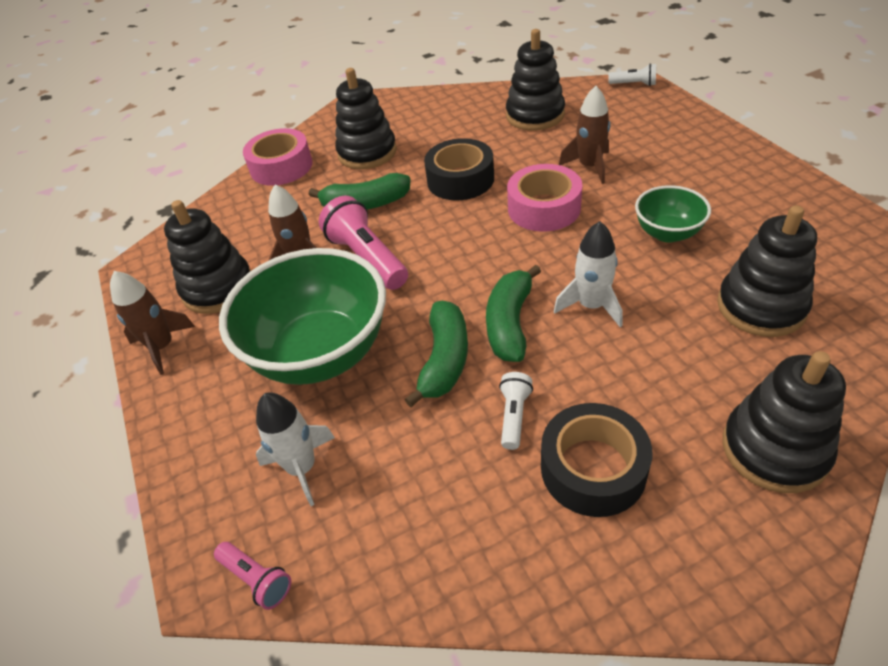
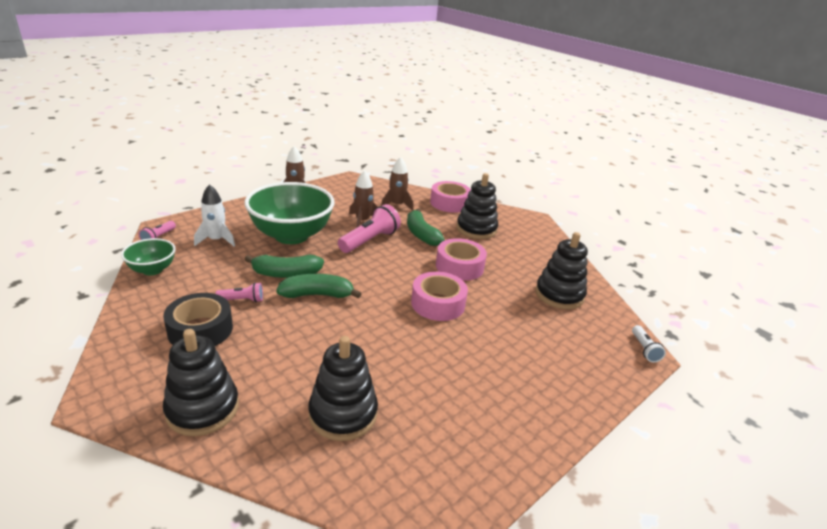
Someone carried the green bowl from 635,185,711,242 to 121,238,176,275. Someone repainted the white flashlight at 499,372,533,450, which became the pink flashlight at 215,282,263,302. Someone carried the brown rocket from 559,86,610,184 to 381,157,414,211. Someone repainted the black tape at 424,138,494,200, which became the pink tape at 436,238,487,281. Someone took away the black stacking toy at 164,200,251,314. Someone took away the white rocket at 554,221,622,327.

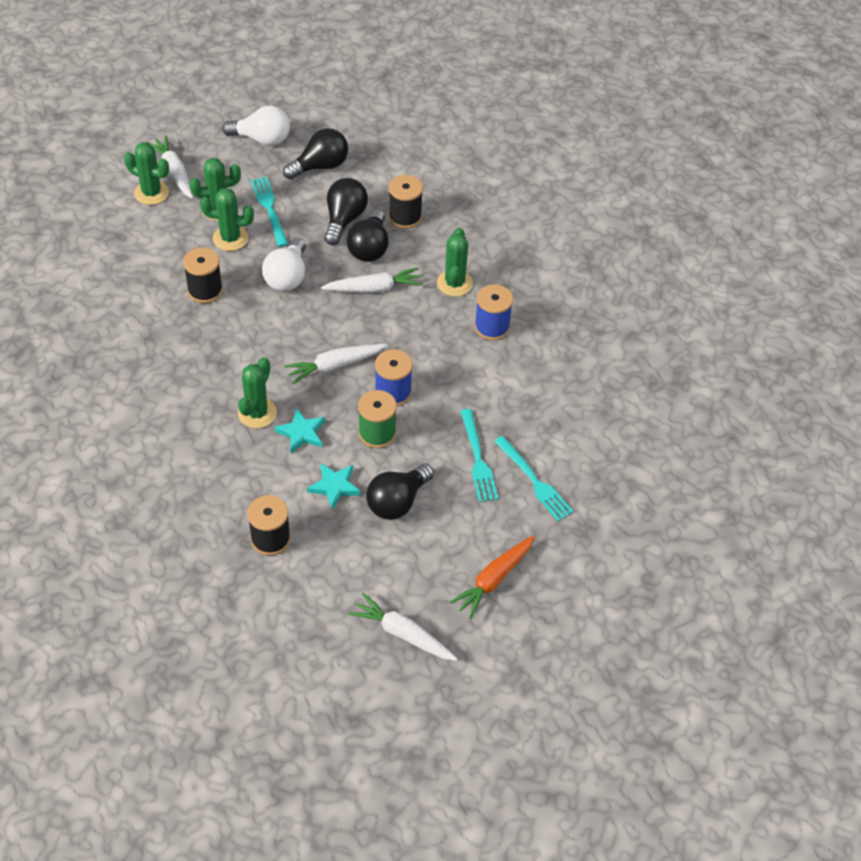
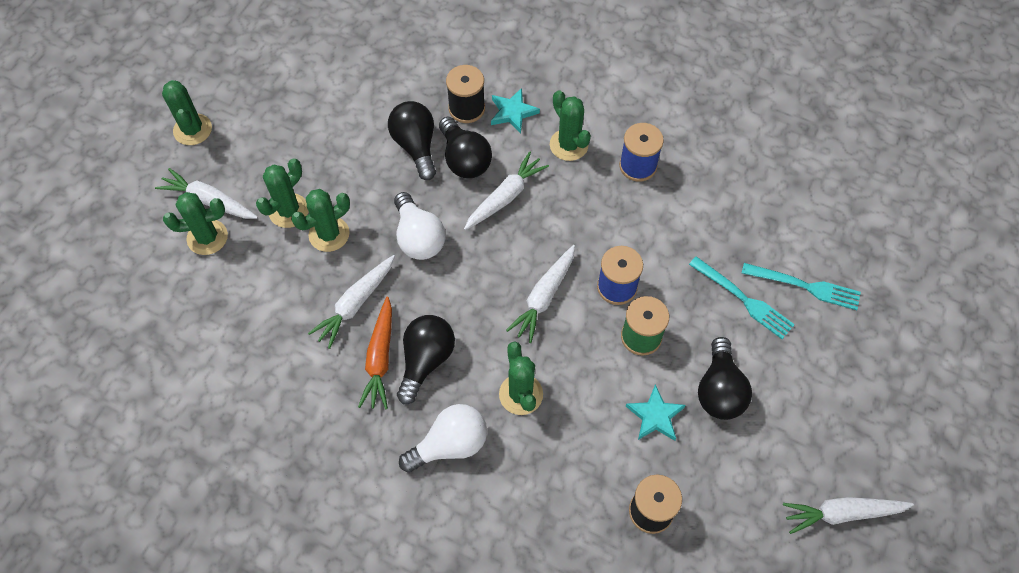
Someone put down the green cactus at 162,80,212,145. Someone swapped the black spool at 183,248,223,303 for the white carrot at 308,255,395,349. Someone carried the orange carrot from 450,535,535,619 to 358,297,392,409. Someone carried the black light bulb from 283,128,348,180 to 397,315,455,404. Someone carried the white light bulb from 222,106,290,146 to 399,404,487,473. Someone carried the turquoise star from 274,408,325,453 to 491,88,540,134. Someone took away the turquoise fork at 251,177,288,247.

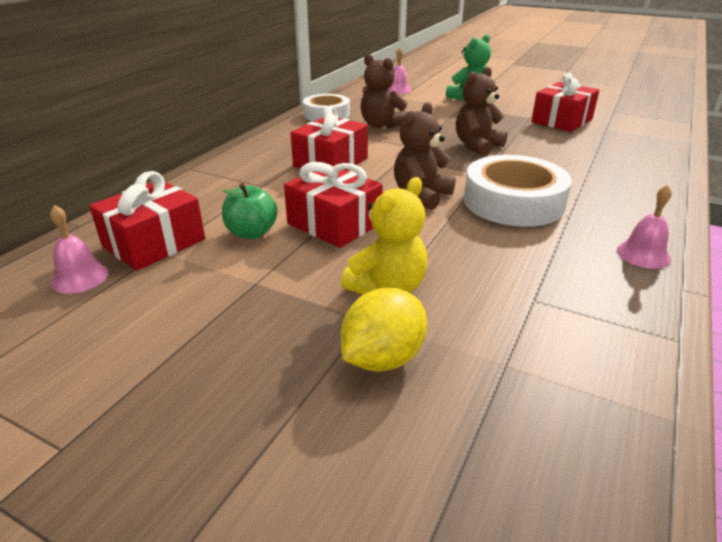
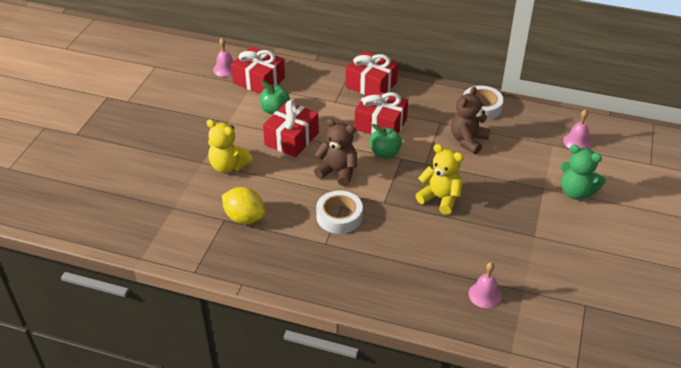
Someone carried the yellow lemon from 341,288,427,372 to 222,187,265,224. Someone scaled the white tape at 464,155,572,227 by 0.66. Someone carried the red gift from 531,72,599,132 to 346,51,398,95. Someone put down the green apple at 370,124,402,158. Someone repainted the brown teddy bear at 456,67,507,156, which became the yellow teddy bear at 415,144,464,215. Someone carried the pink bell from 617,185,672,269 to 469,262,502,308.

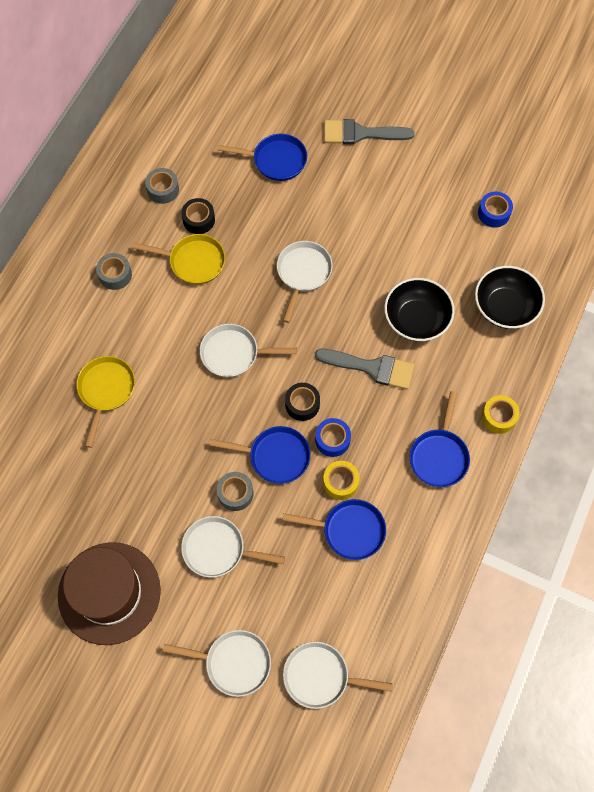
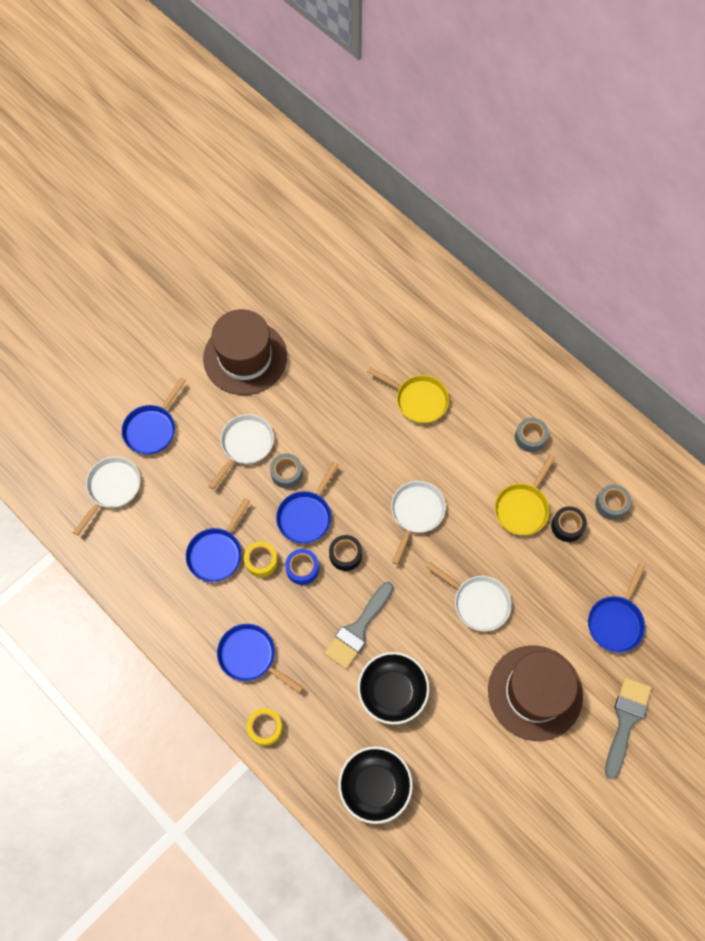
Someone repainted the white pan at 163,630,271,697, which became the blue pan at 122,378,186,455. Someone put down the brown hat at 488,646,583,741. Someone took away the blue tape at 478,191,513,228.

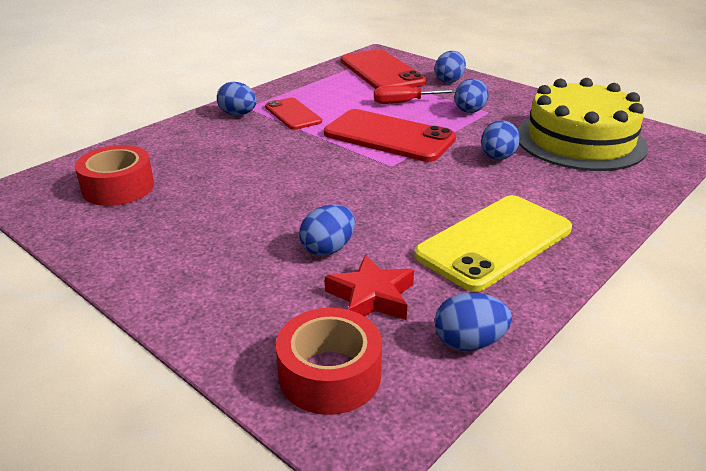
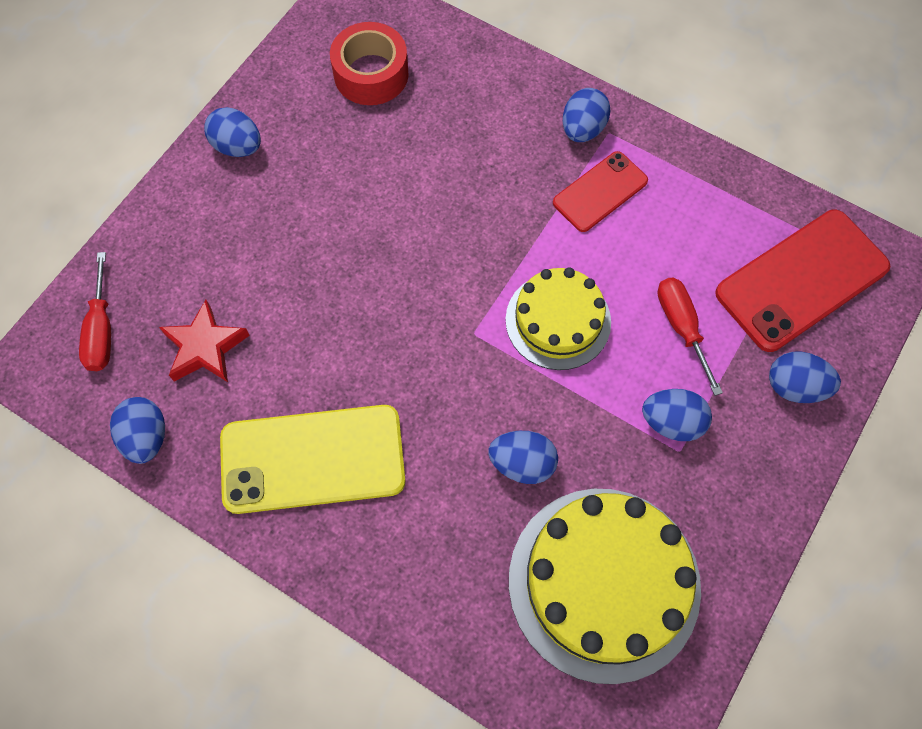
Someone swapped the red tape at 276,308,382,415 for the red screwdriver at 79,252,111,371. Someone carried the blue egg from 299,205,355,256 to 204,107,261,157. Someone rotated the yellow phone at 414,195,572,292 by 45 degrees counterclockwise. Someone swapped the red phone at 324,109,456,162 for the yellow cake at 506,267,611,370.

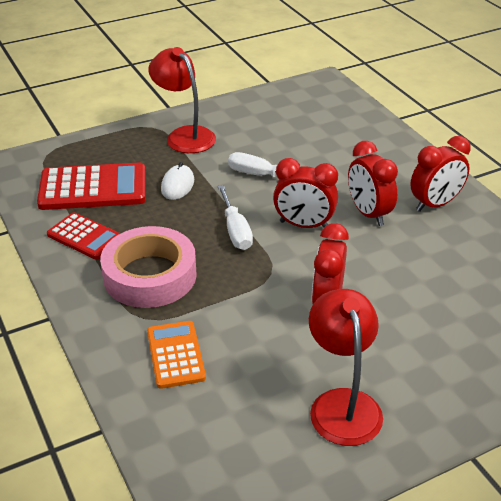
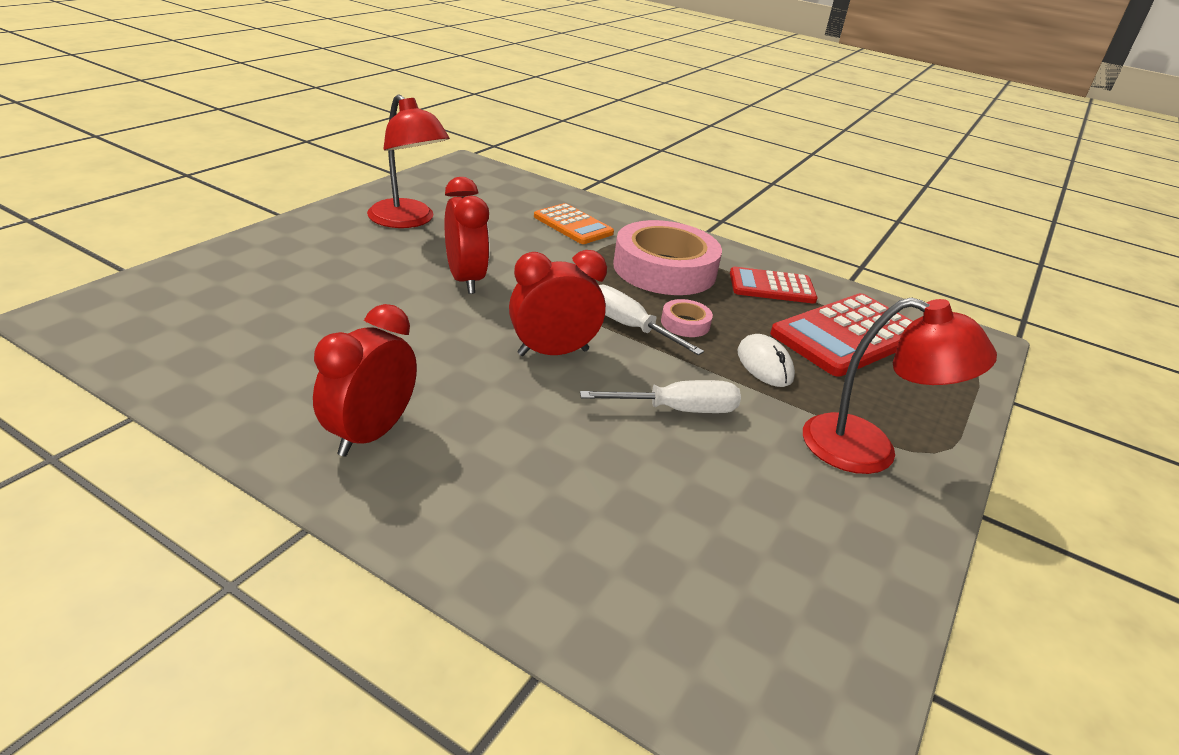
Someone put down the pink tape at 661,299,713,337. Someone took away the red clock at 348,141,398,226.

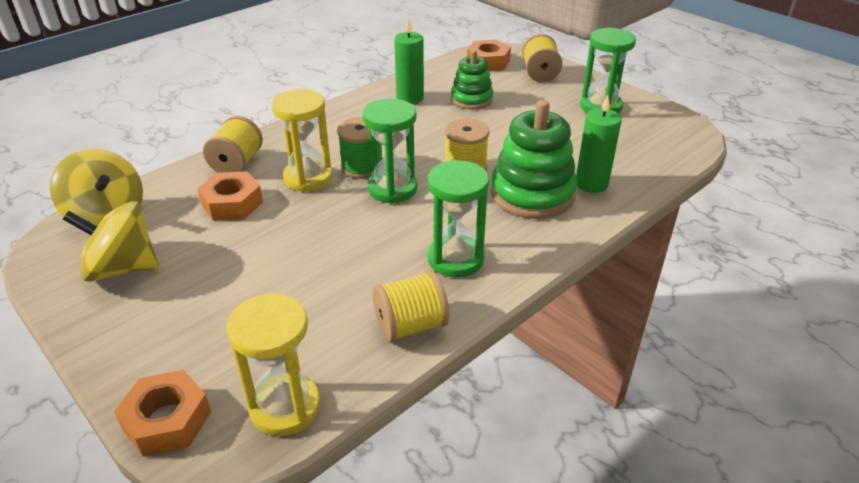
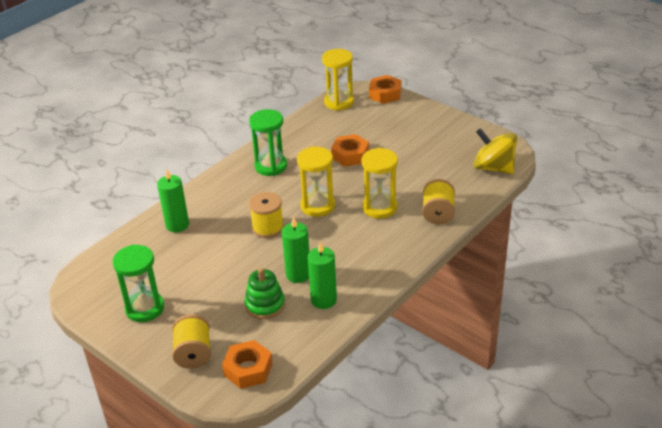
Someone put down the green candle at 282,216,309,283. Someone repainted the green hourglass at 363,99,417,204, which became the yellow hourglass at 297,146,335,217. Someone carried the orange nut from 197,171,263,221 to 331,134,369,167. Someone took away the yellow spinning top at 63,201,158,282. Someone took away the green spool at 337,117,382,179. Someone took away the yellow spool at 372,271,449,342. Someone took away the green stacking toy at 491,100,577,219.

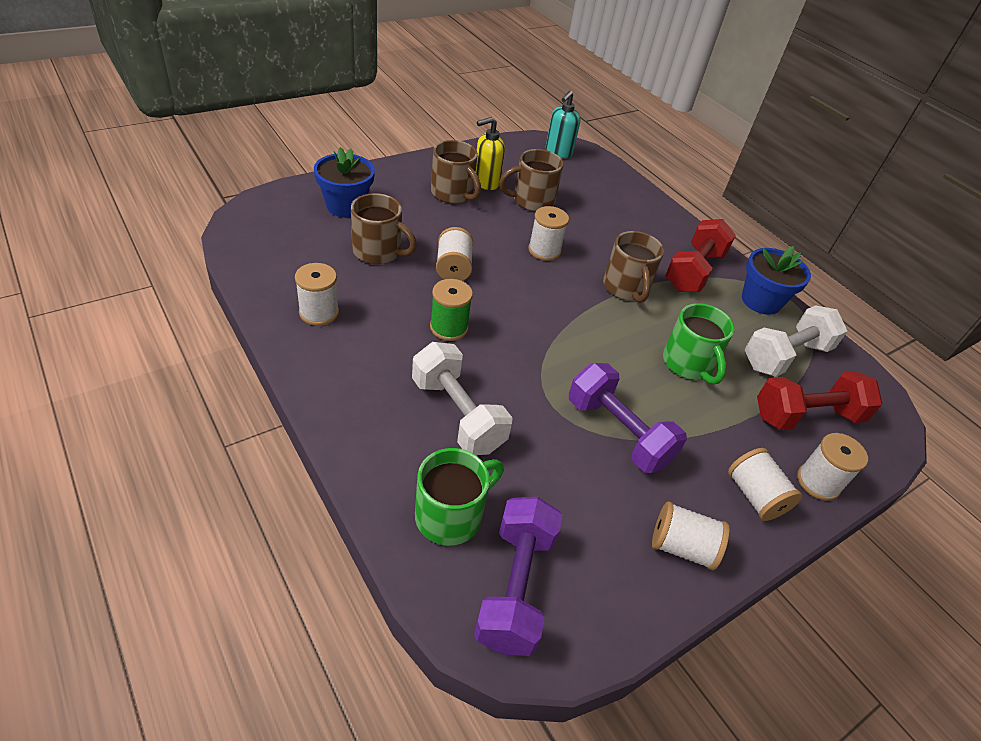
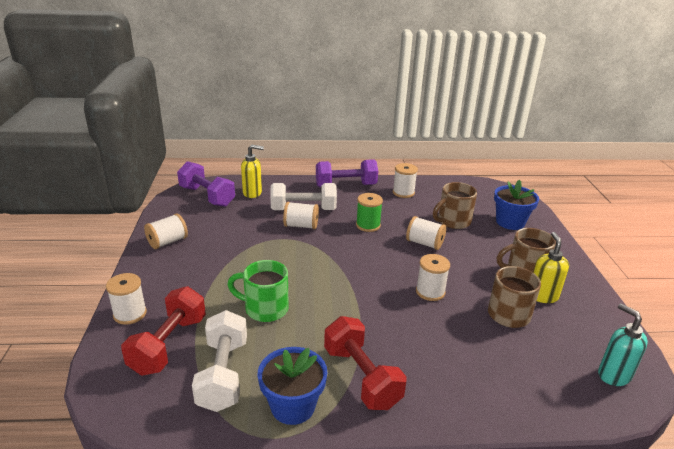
Someone swapped the green mug at 415,448,504,546 for the yellow soap dispenser at 241,145,264,198. Someone carried the white spool from 728,448,802,521 to 283,202,319,229. Someone carried the purple dumbbell from 569,363,687,473 to 316,159,378,187. Someone took away the brown mug at 603,231,664,303.

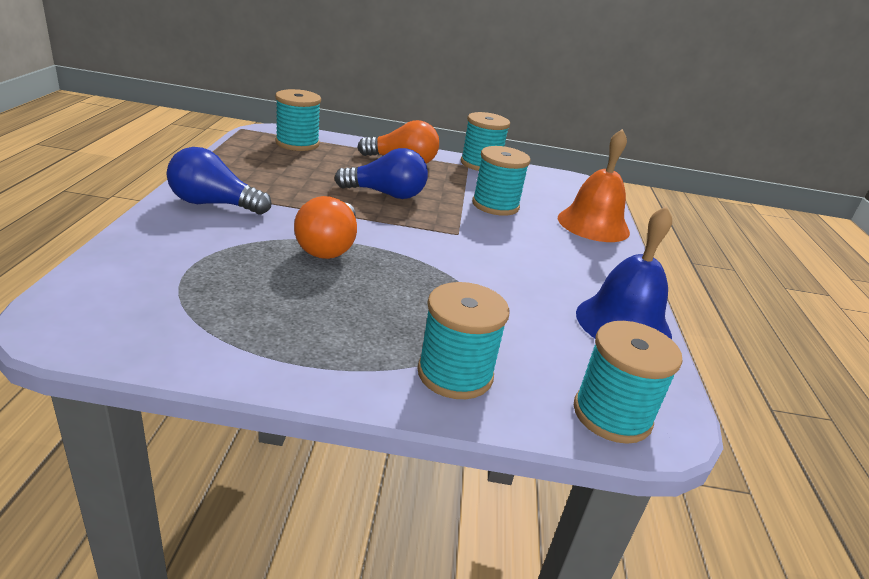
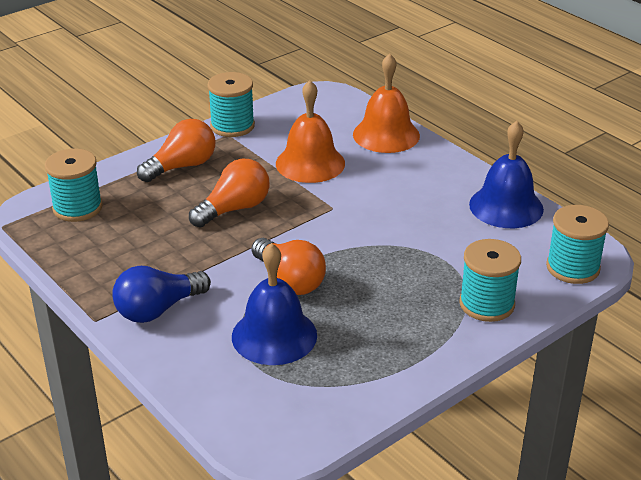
Someone repainted the blue light bulb at 334,148,428,199, which became the orange light bulb at 189,159,269,227. Someone put down the blue bell at 232,243,317,365. Someone swapped the turquoise spool at 472,146,531,216 for the orange bell at 276,80,345,183.

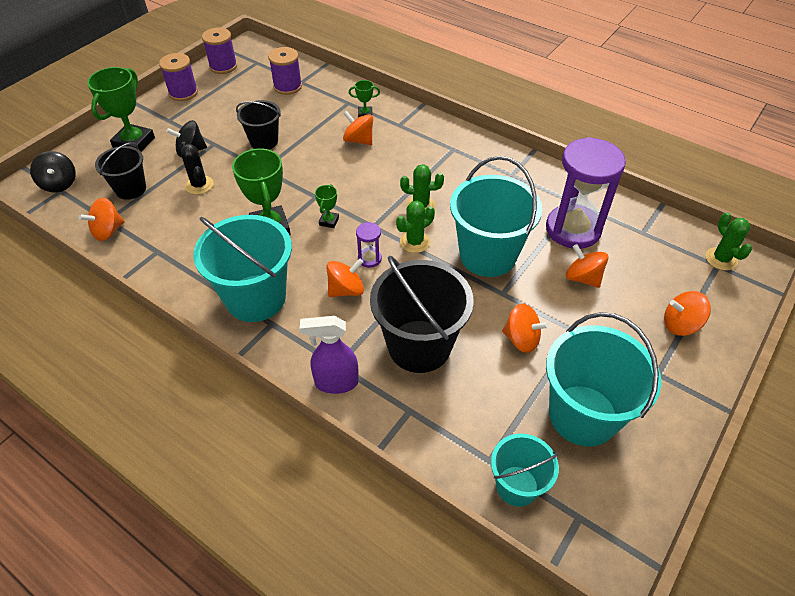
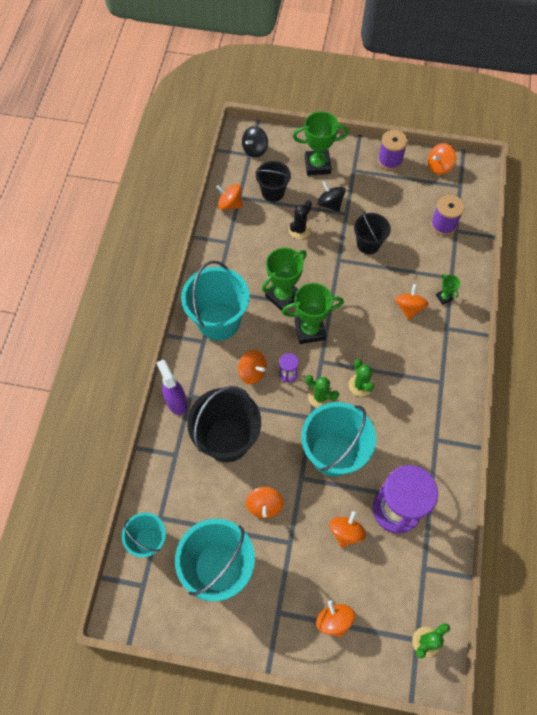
Someone scaled the green trophy at 315,184,339,228 by 2.08. Someone swapped the purple spool at 202,28,237,74 for the orange spinning top at 428,143,456,175.

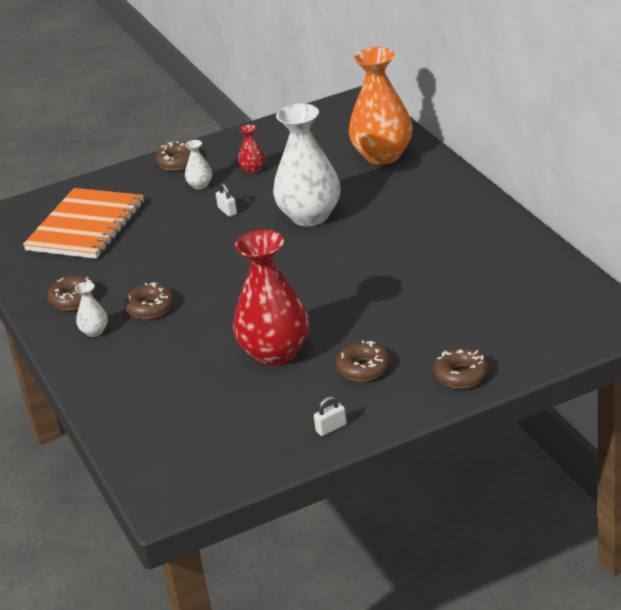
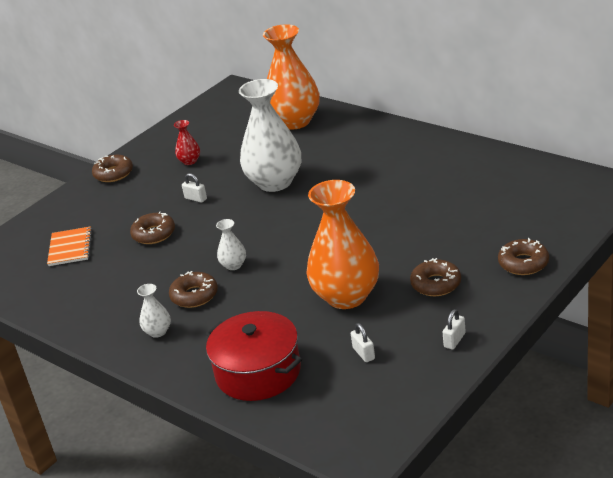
Someone scaled the orange notebook at 23,188,144,259 by 0.51. Someone carried the brown donut from 47,276,97,310 to 130,211,175,244. Someone put down the red pot at 206,311,302,401. Someone carried the white vase from 185,140,212,190 to 216,219,246,270. Someone repainted the red vase at 233,230,309,366, which became the orange vase at 306,180,379,309. Someone put down the white padlock at 351,323,375,362.

